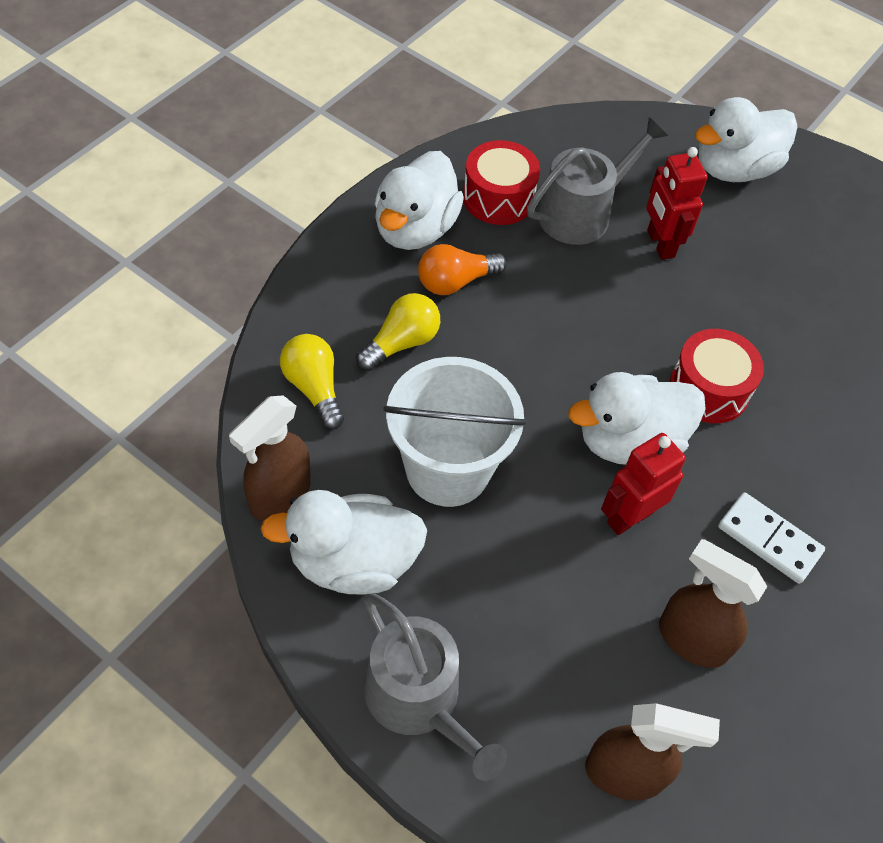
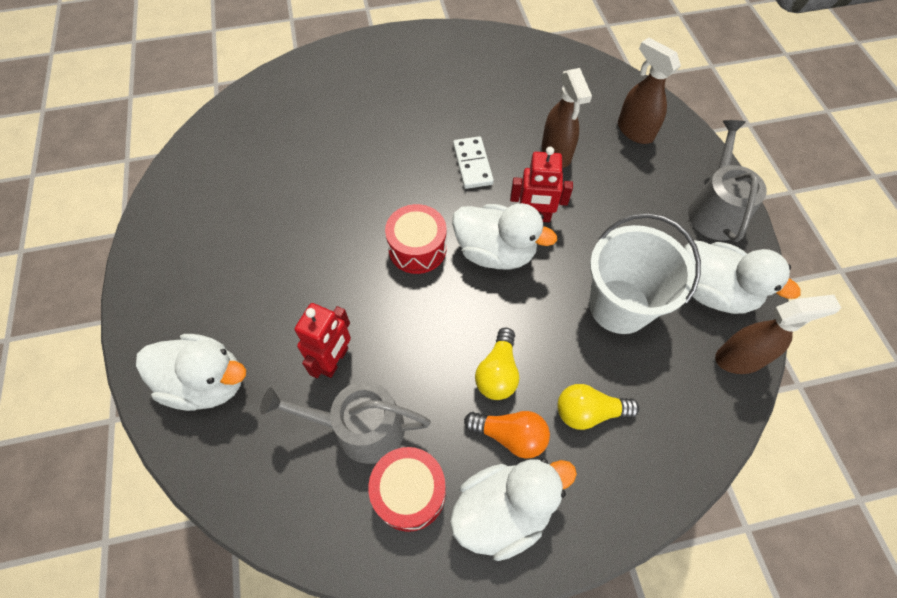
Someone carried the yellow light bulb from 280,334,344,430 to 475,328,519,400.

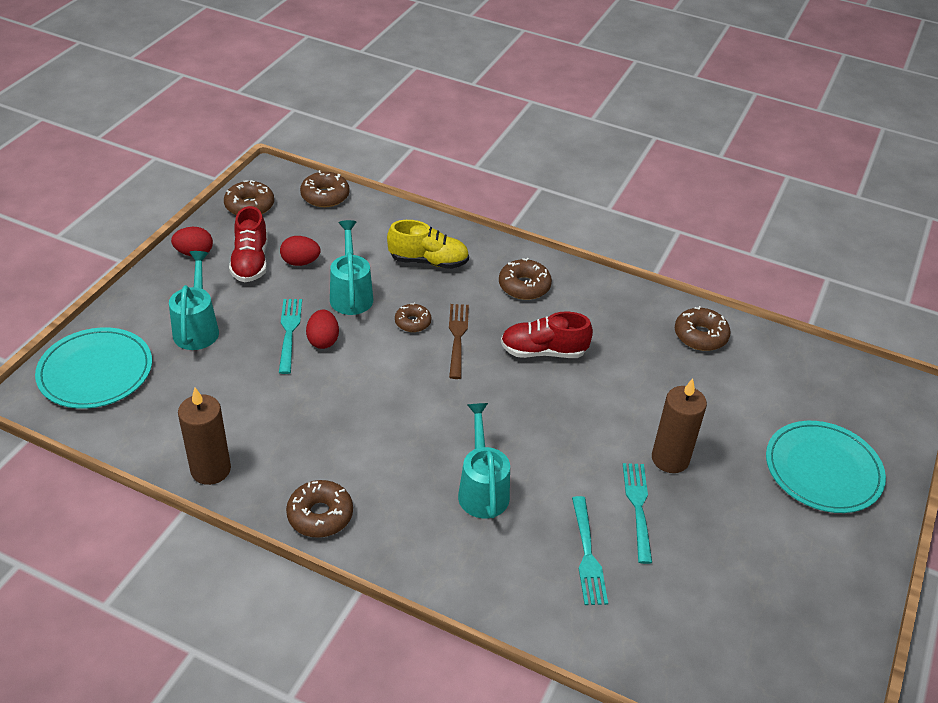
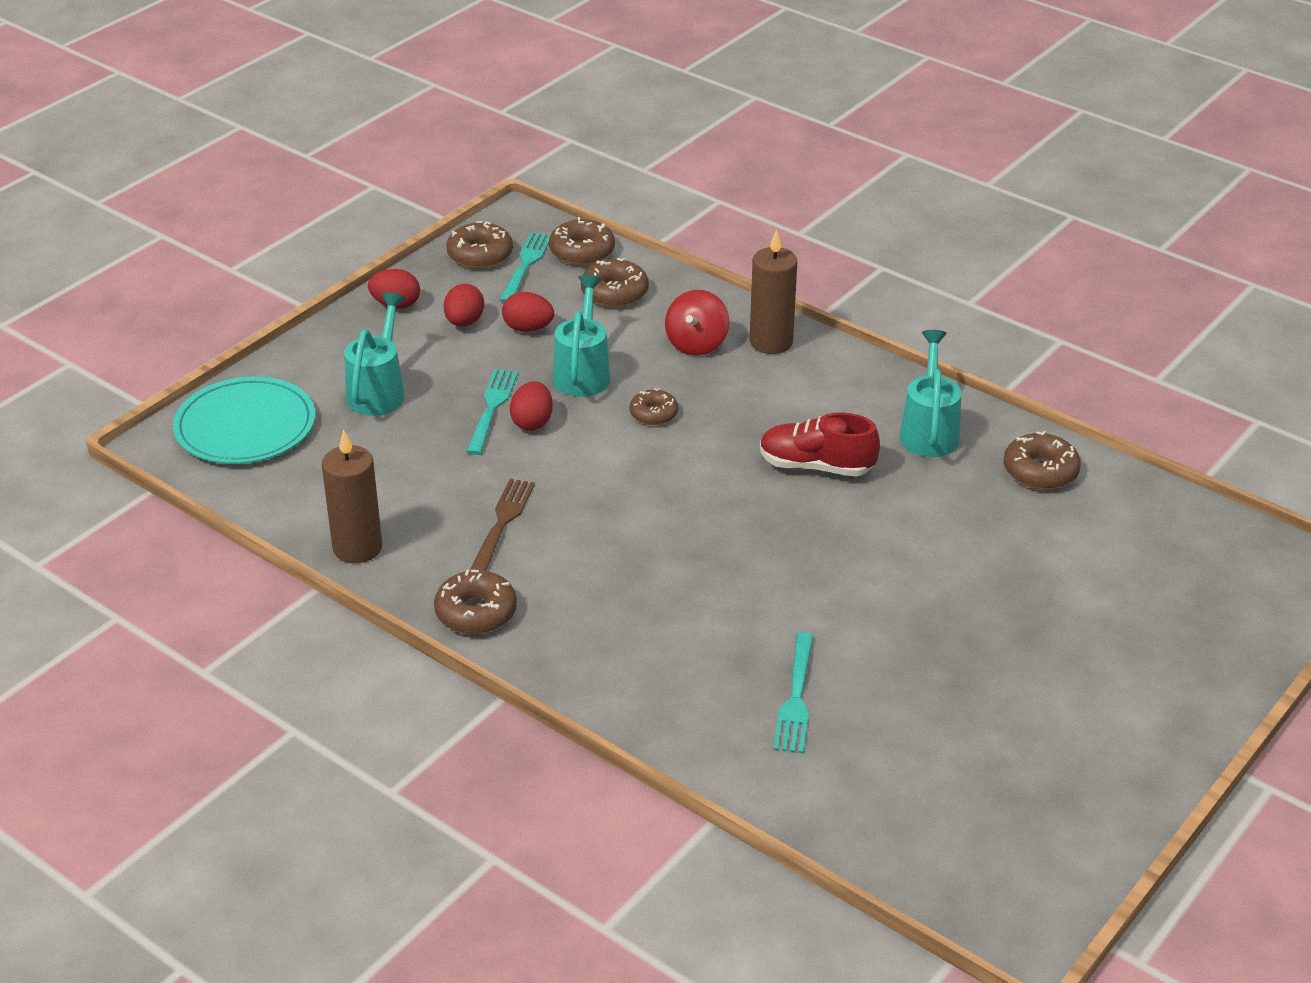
Someone swapped the red shoe at 229,206,268,282 for the red egg at 444,284,484,327. Someone carried the brown fork from 449,304,469,379 to 470,479,535,571. Someone carried the turquoise fork from 623,463,652,564 to 500,232,550,303. Someone carried the brown donut from 499,258,552,300 to 581,258,649,307. Someone swapped the yellow shoe at 387,220,469,269 for the red spinning top at 665,290,729,356. Someone carried the brown candle from 652,379,707,473 to 750,229,797,354. Someone carried the turquoise watering can from 458,403,510,518 to 899,330,961,457. Someone took away the turquoise plate at 766,421,886,513.

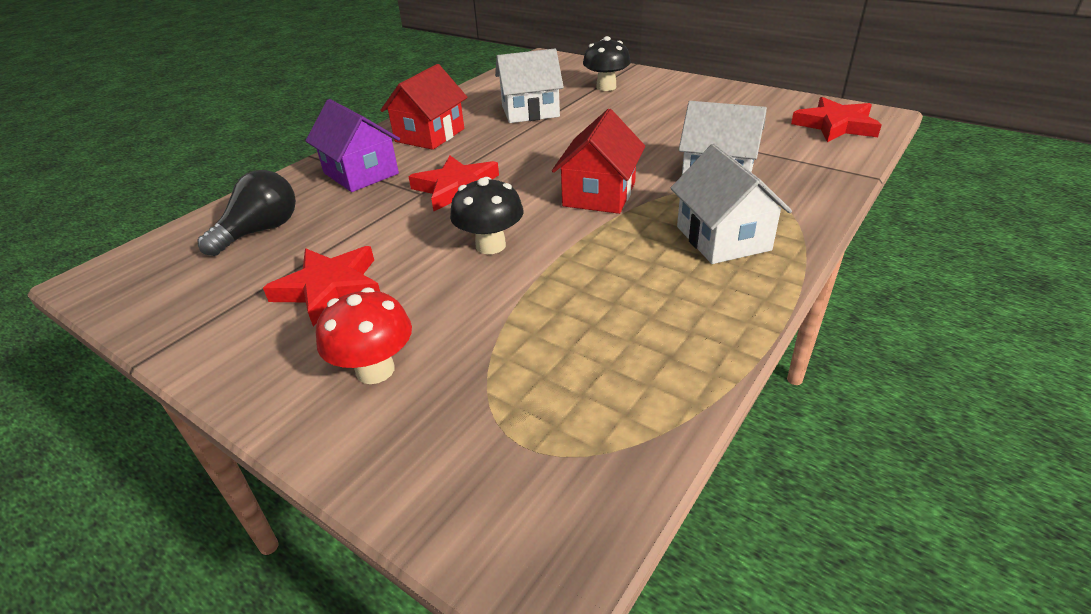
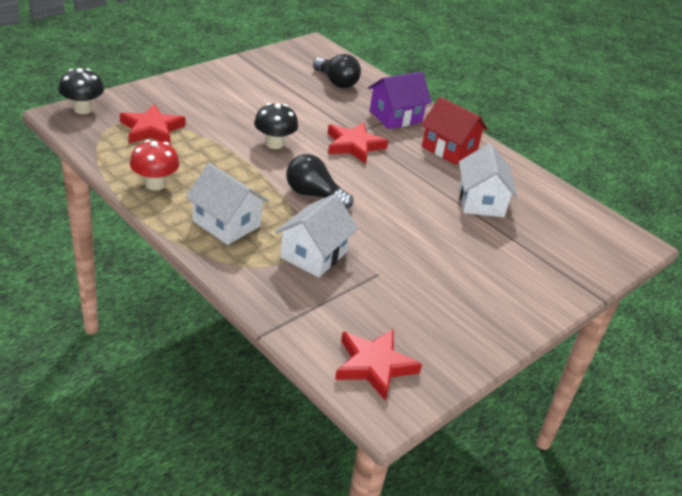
Someone carried the black mushroom from 583,36,631,91 to 59,68,104,114. Someone carried the red star from 263,246,380,327 to 120,104,185,145. Someone carried the red mushroom from 316,287,412,384 to 130,140,179,190. Someone rotated the white house at 670,144,792,264 by 45 degrees clockwise. Someone swapped the red house at 552,109,645,214 for the black light bulb at 286,154,353,209.

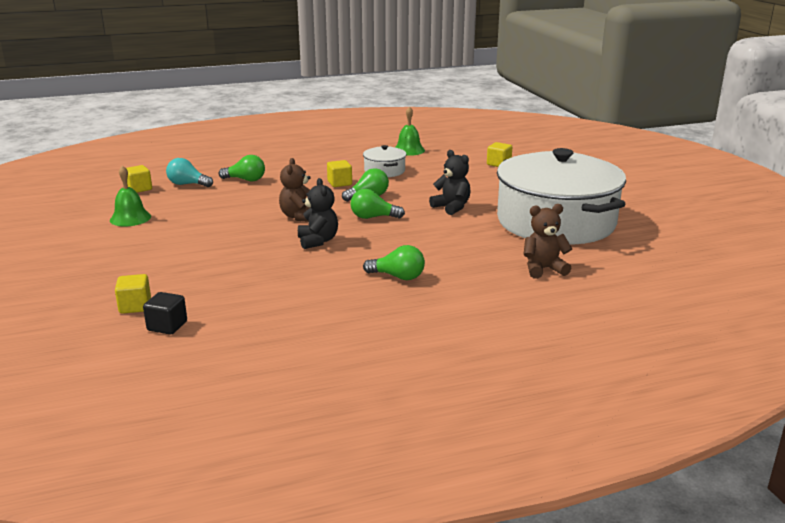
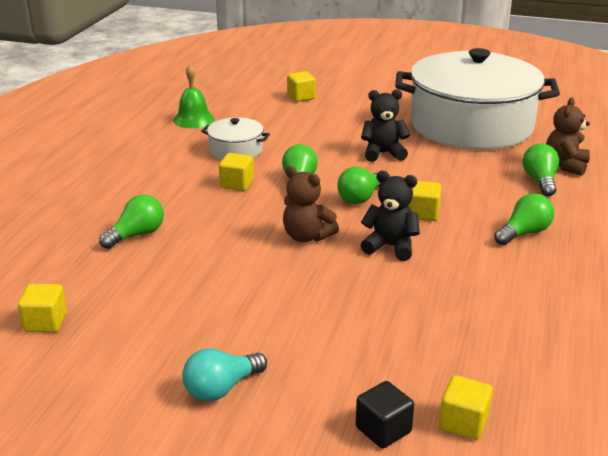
Someone carried the turquoise light bulb from 166,158,213,187 to 182,348,267,401. Someone carried the black cube from 143,292,187,335 to 356,381,414,448. Someone put down the yellow cube at 408,181,442,221. Someone put down the green light bulb at 523,143,559,196. Someone took away the green bell at 110,165,151,226.

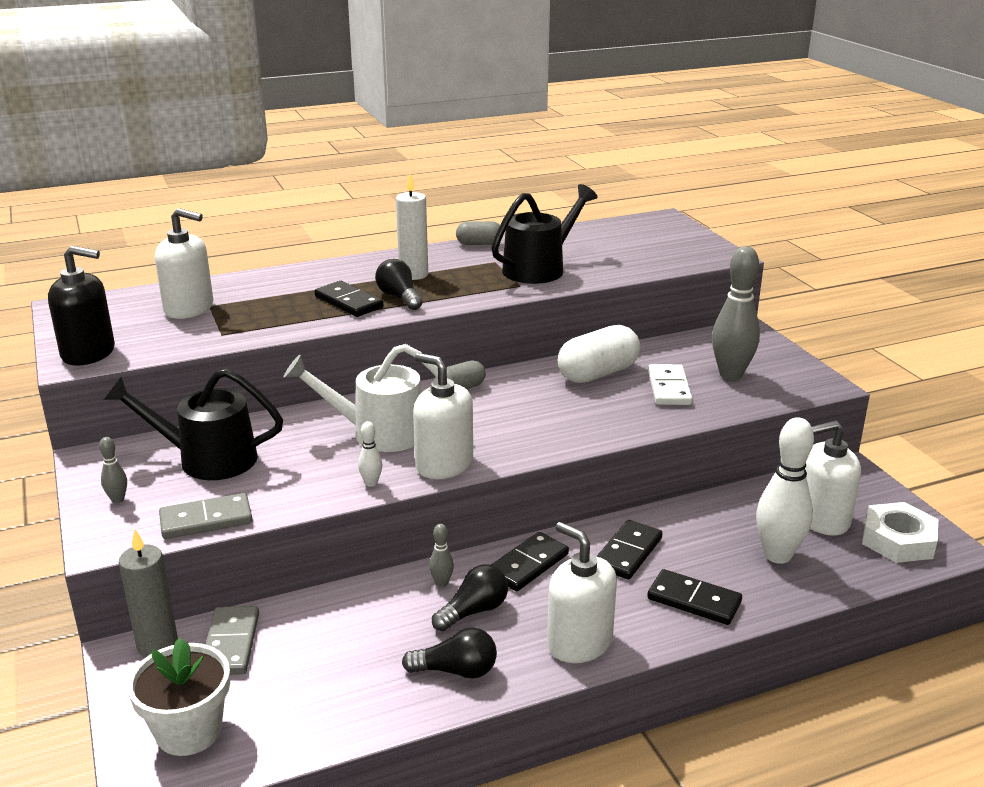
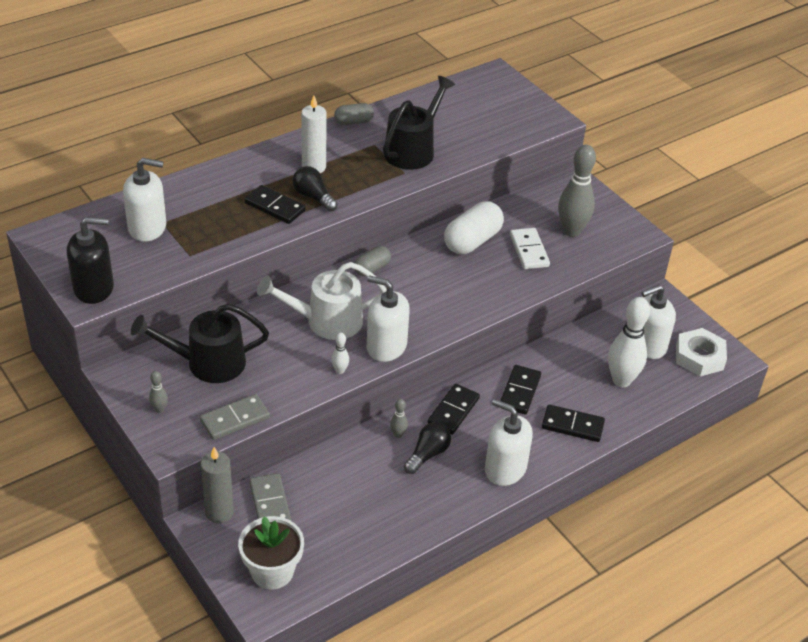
Someone took away the black light bulb at 402,628,497,679.

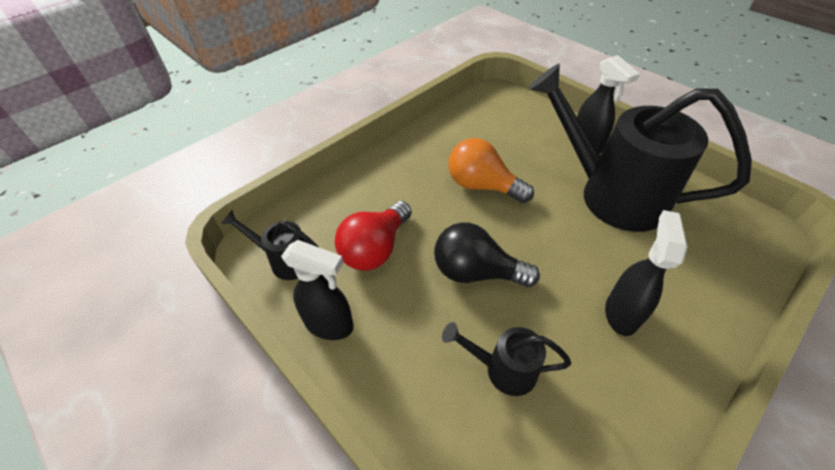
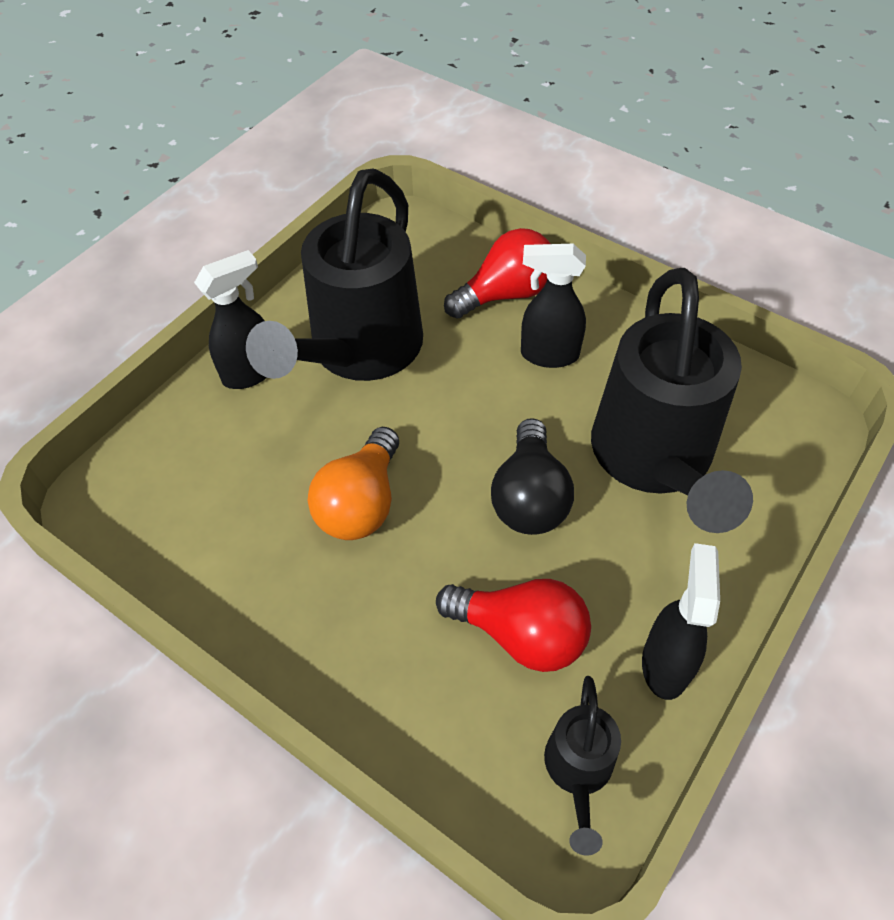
Someone put down the red light bulb at 444,228,550,319. Someone scaled the black watering can at 442,322,571,396 by 2.20.

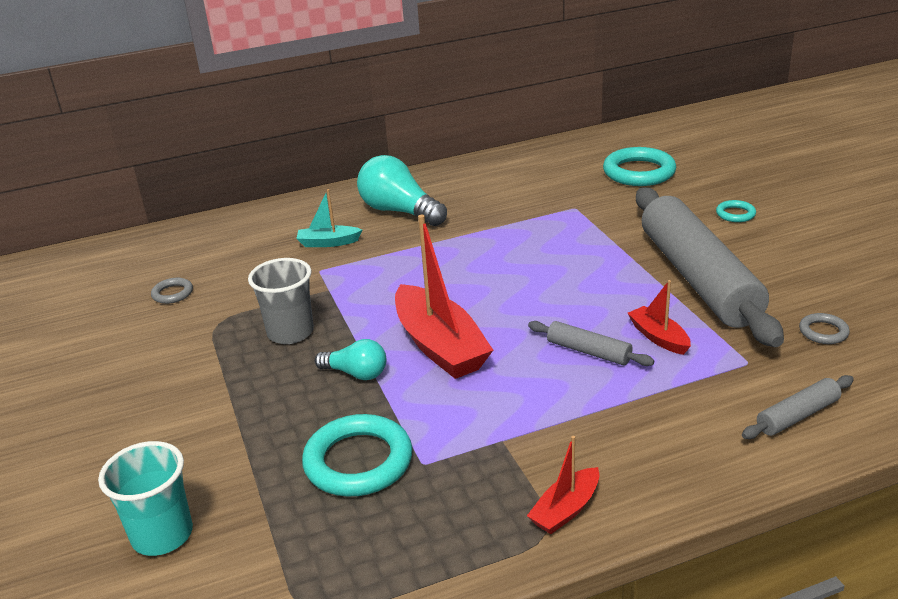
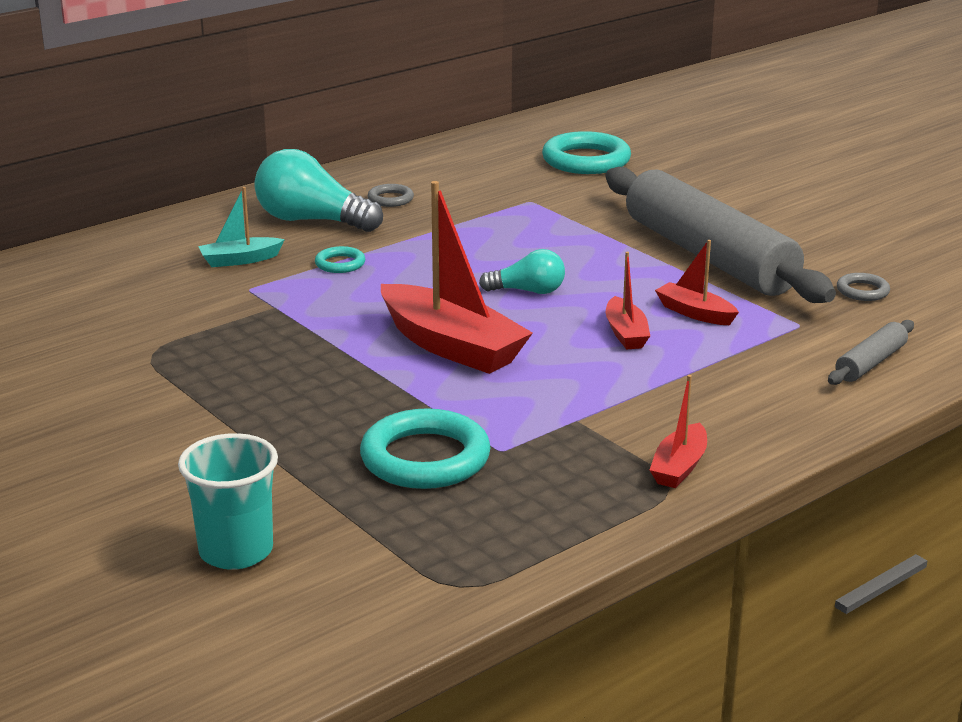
Someone carried the turquoise ring from 716,200,756,222 to 315,246,365,273. Someone carried the grey ring from 151,278,193,304 to 368,184,414,207. Someone carried the turquoise light bulb from 315,339,386,380 to 479,249,565,294. Someone swapped the grey rolling pin at 528,321,654,366 for the red boat at 606,252,650,350. Someone took away the grey cup at 248,258,314,344.

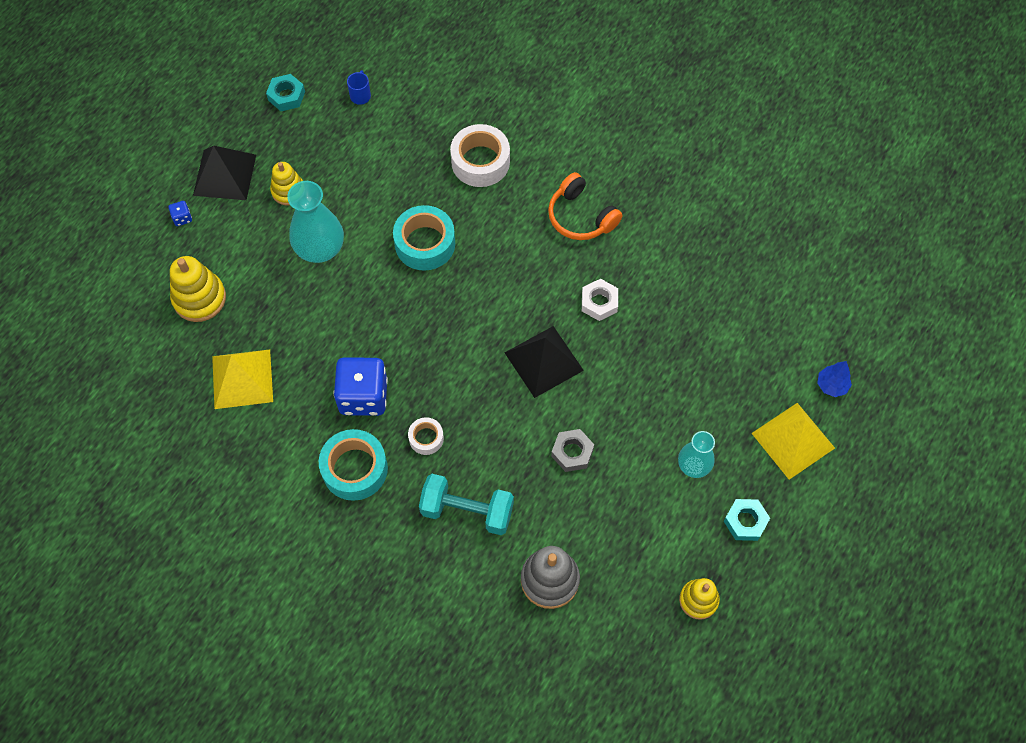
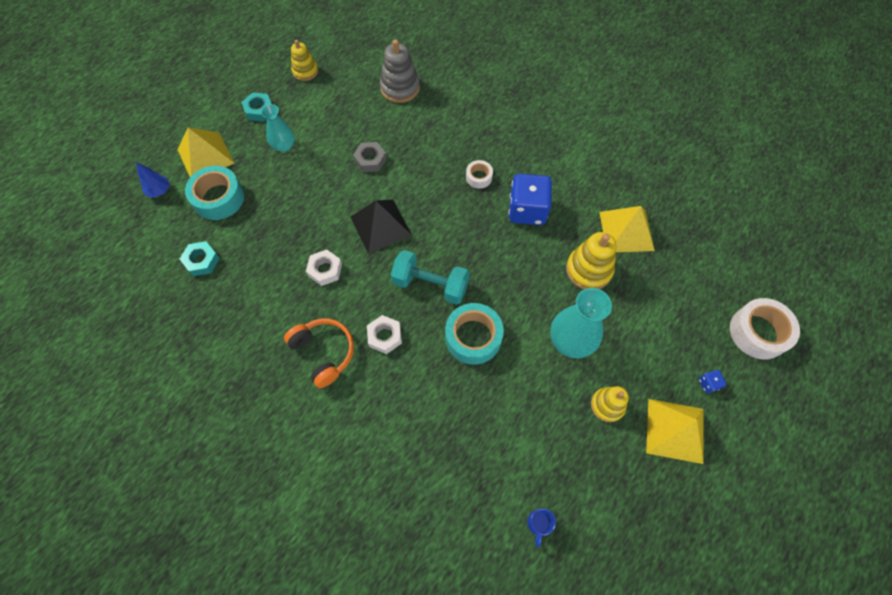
Someone carried the turquoise nut from 266,74,305,111 to 180,241,220,276. Someone carried the turquoise tape from 319,429,388,501 to 185,166,244,220. Someone put down the white nut at 367,315,402,354. Someone carried the turquoise dumbbell from 419,474,514,535 to 391,250,470,305. Someone carried the yellow stacking toy from 170,256,226,322 to 566,232,617,289. Someone repainted the black pyramid at 193,146,256,200, which became the yellow pyramid at 646,399,703,464. Someone carried the white tape from 450,124,510,187 to 730,298,800,359.

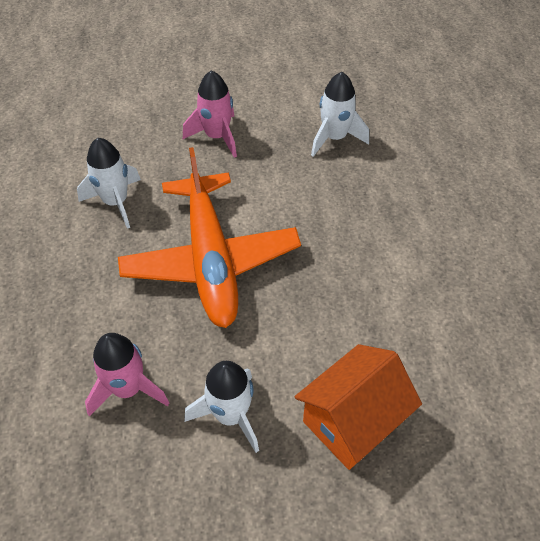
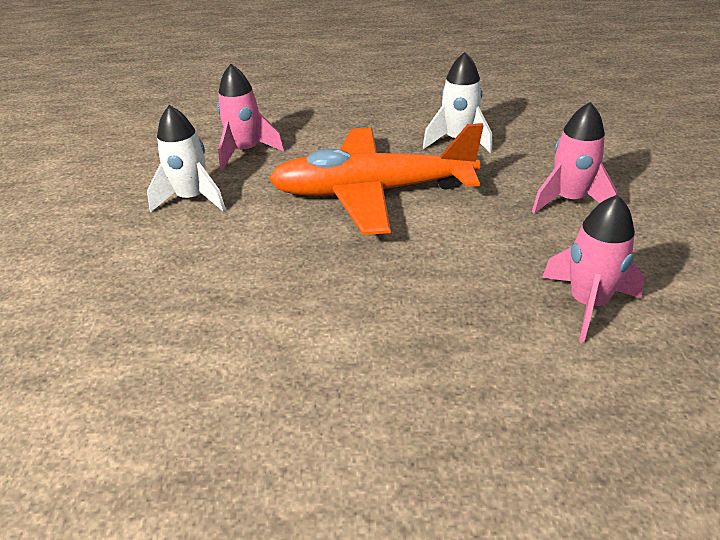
Someone repainted the white rocket at 311,72,369,157, which became the pink rocket at 542,195,645,342. Someone took away the orange house at 295,344,422,470.

